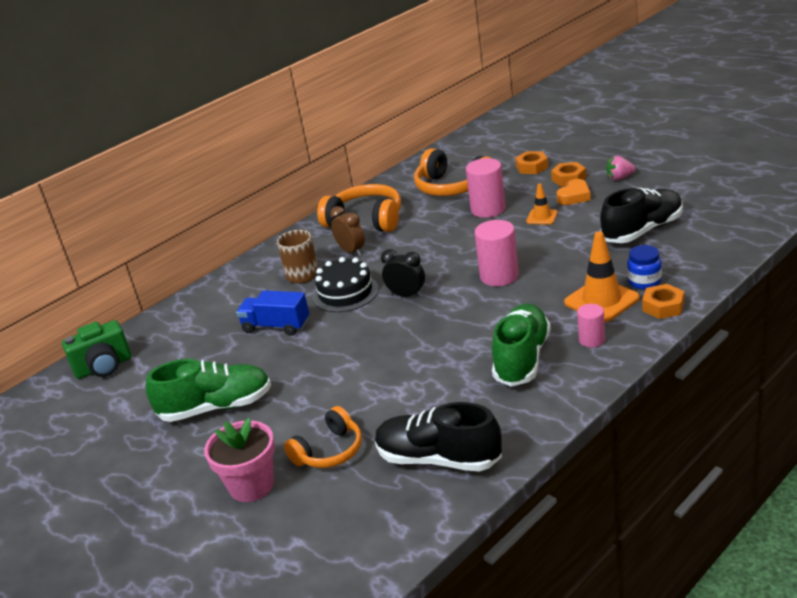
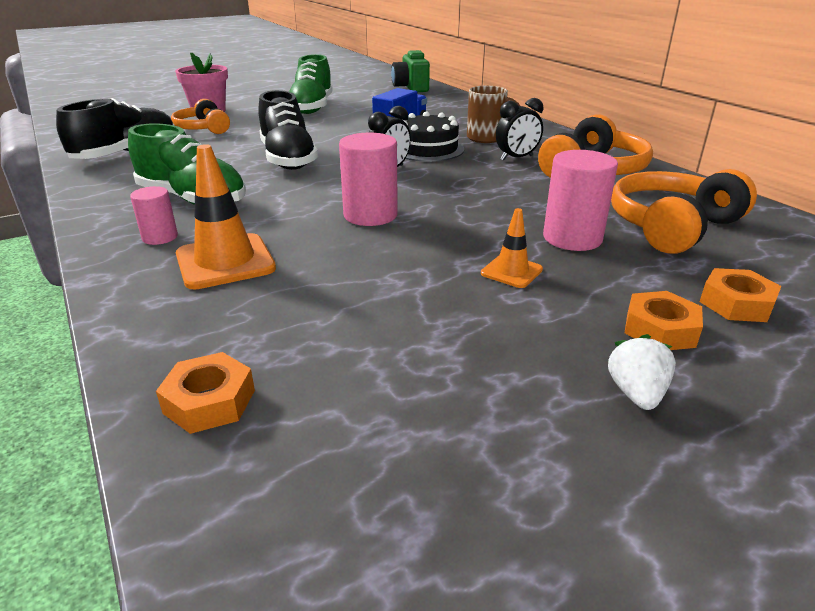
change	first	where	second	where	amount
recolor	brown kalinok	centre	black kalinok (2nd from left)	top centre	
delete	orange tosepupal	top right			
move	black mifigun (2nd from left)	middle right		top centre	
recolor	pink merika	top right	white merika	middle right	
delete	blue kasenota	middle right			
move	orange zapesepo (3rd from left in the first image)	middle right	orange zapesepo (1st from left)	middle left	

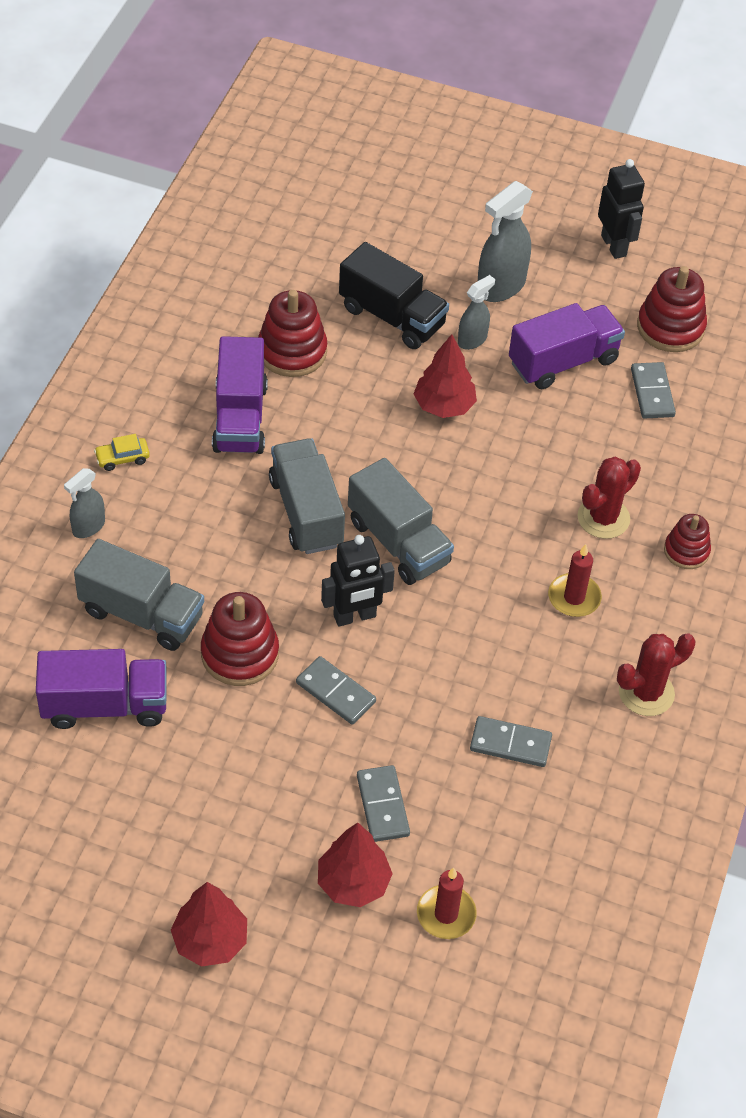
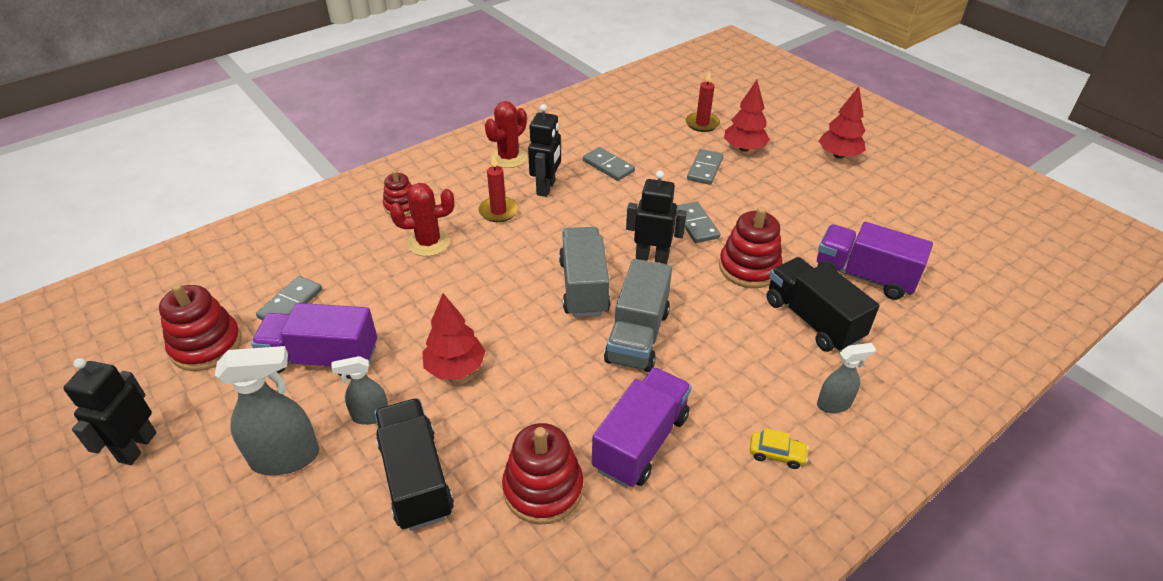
change	first	where	second	where	amount
recolor	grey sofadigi (1st from left)	middle left	black sofadigi (2nd from left)	middle right	
rotate	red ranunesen (2nd from left)	middle right		top centre	60 degrees counterclockwise
insert			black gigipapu (2nd from left)	top centre	

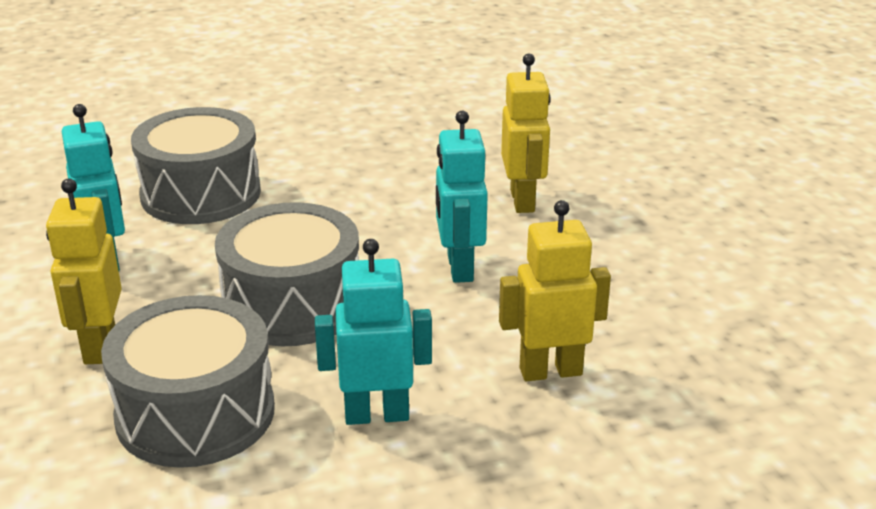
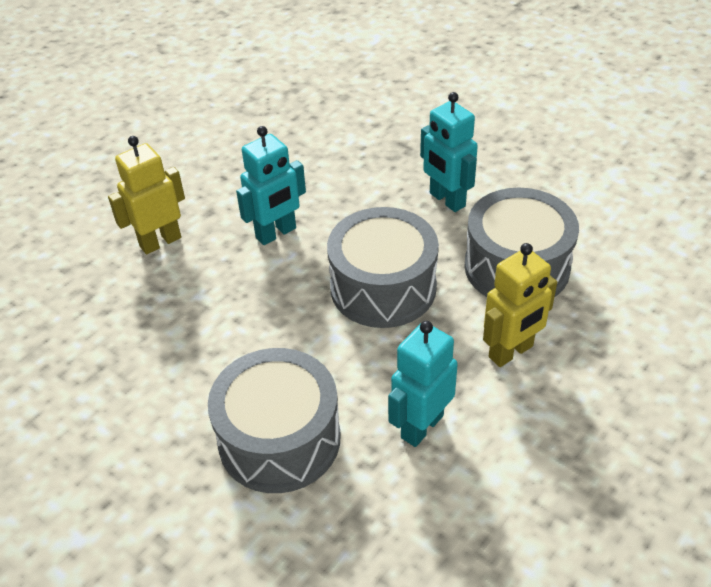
change	first	where	second	where	amount
delete	yellow gigipapu (3rd from left)	centre			

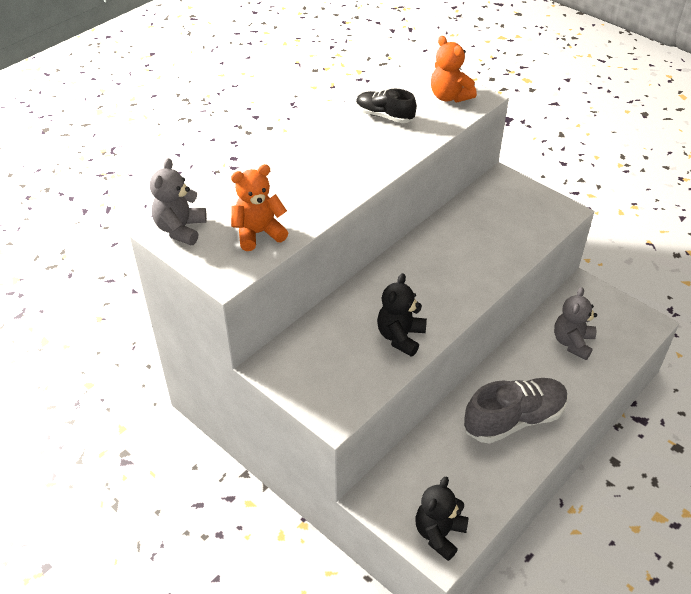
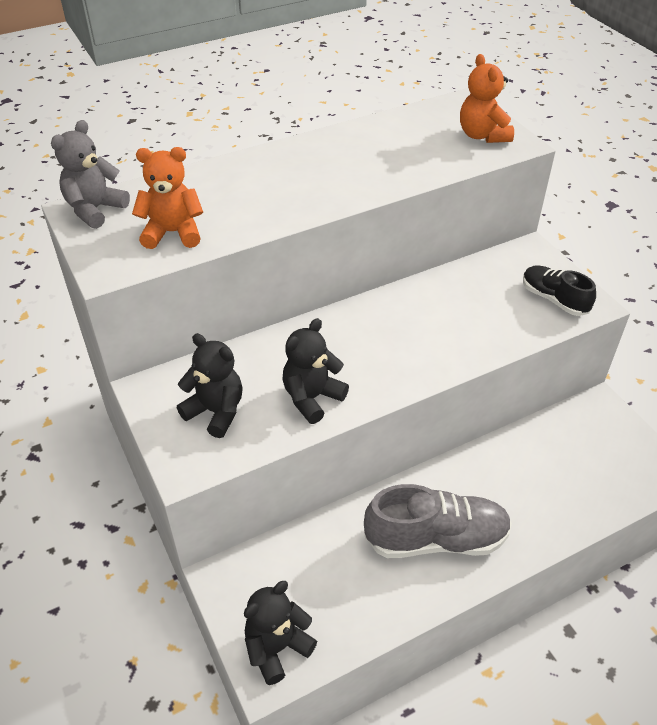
change	first	where	second	where	amount
move	black mifigun	top centre		middle right	
delete	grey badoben (2nd from left)	middle right			
insert			black badoben (1st from left)	middle left	

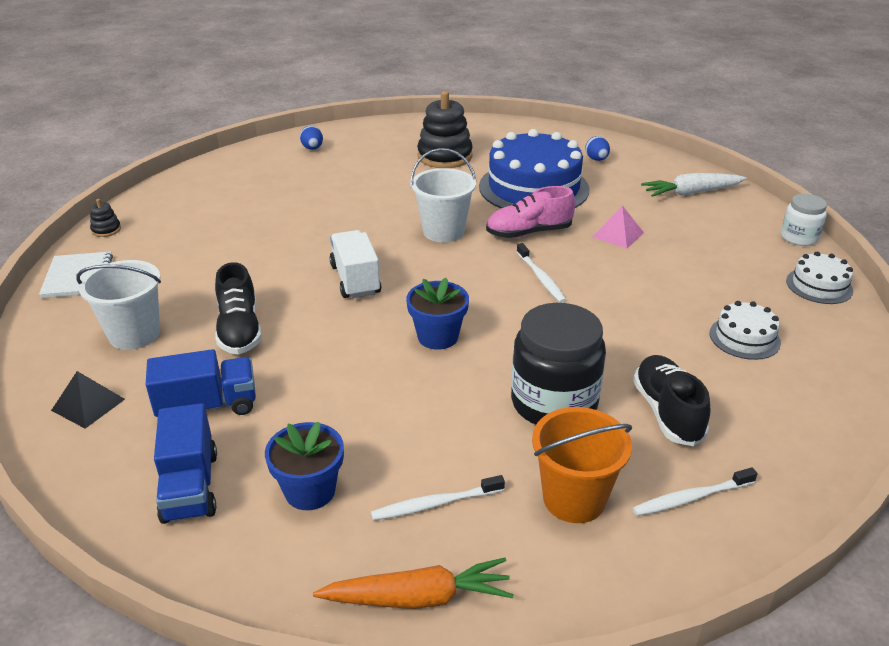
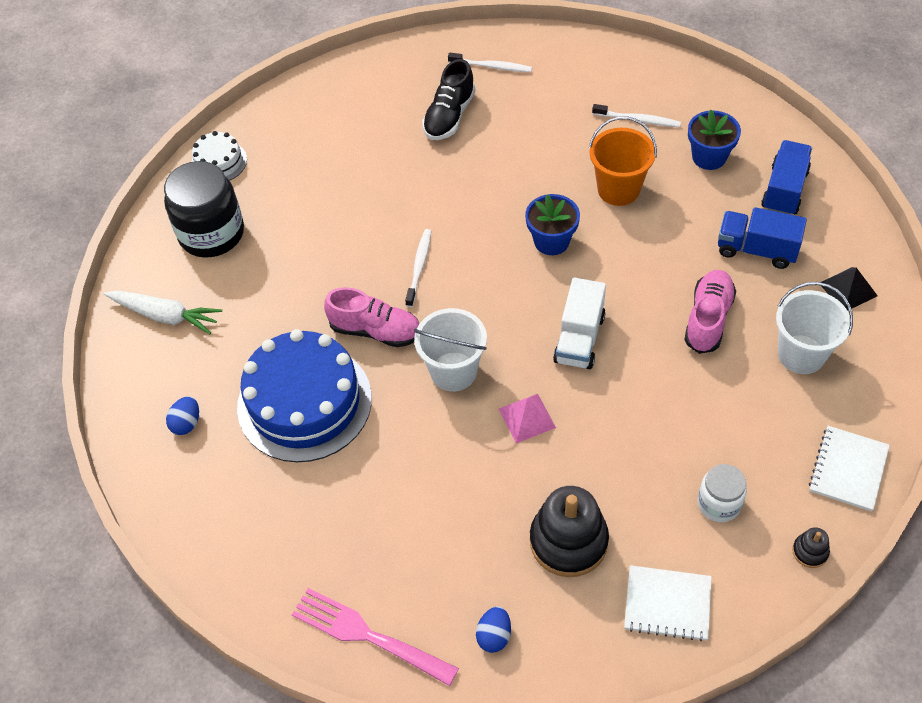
change	first	where	second	where	amount
recolor	black mifigun (1st from left)	middle left	pink mifigun (2nd from left)	middle right	
delete	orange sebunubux	bottom centre			
move	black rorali (2nd from left in the first image)	top centre	black rorali (1st from left)	bottom centre	
move	black kasenota	centre		top left	
move	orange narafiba	bottom centre		top right	
move	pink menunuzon	middle right		centre	
delete	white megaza (1st from left)	middle right			
move	white kasenota	middle right		bottom right	
insert			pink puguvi	bottom centre	
insert			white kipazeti (1st from left)	bottom right	

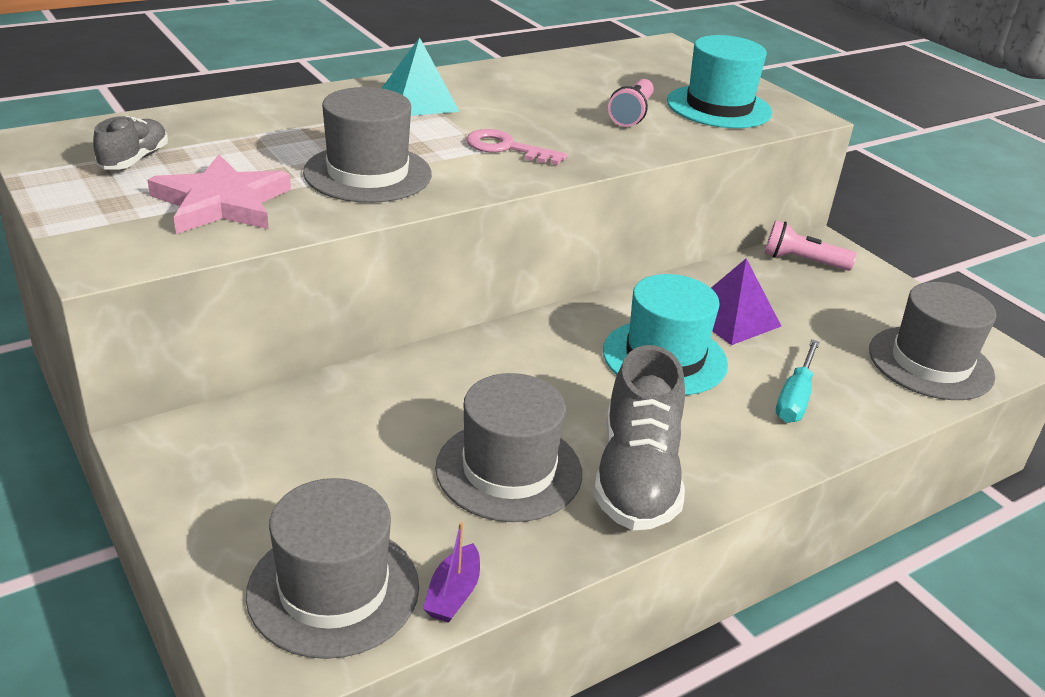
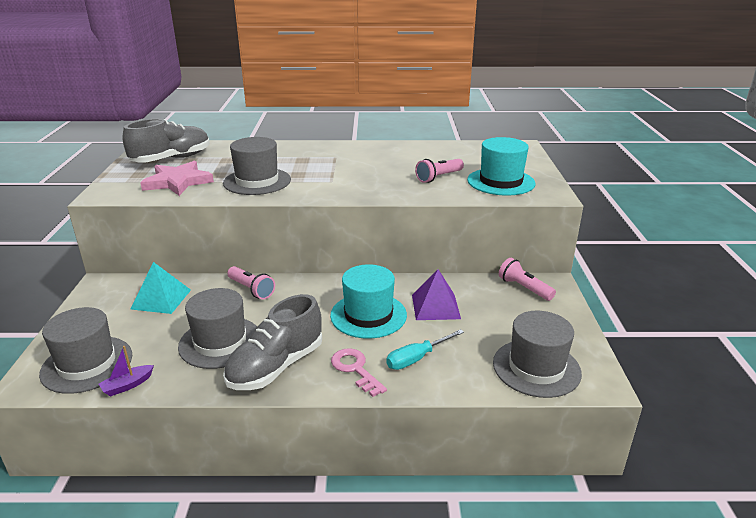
change	first	where	second	where	amount
resize	grey mifigun (1st from left)	top left		top left	x1.84
move	turquoise menunuzon	top centre		middle left	
move	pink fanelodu	top centre		bottom centre	
insert			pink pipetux (1st from left)	middle left	

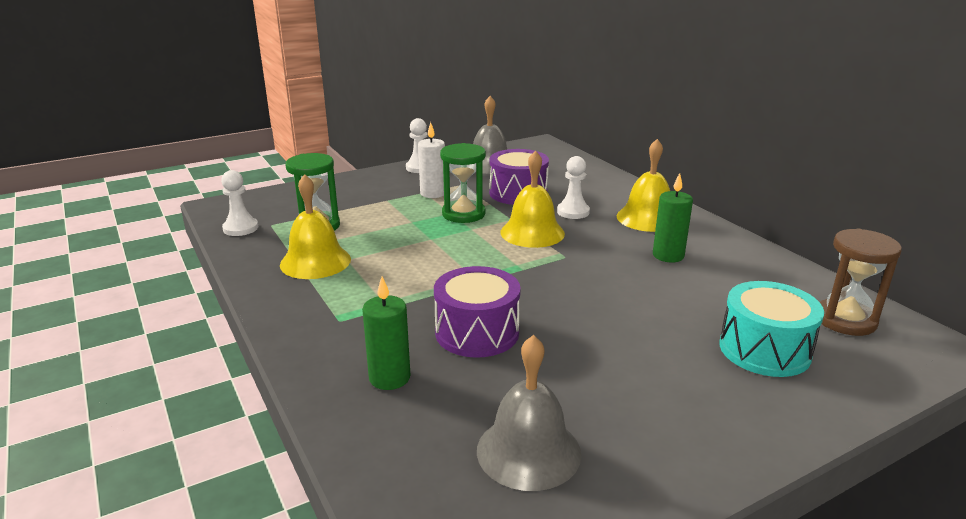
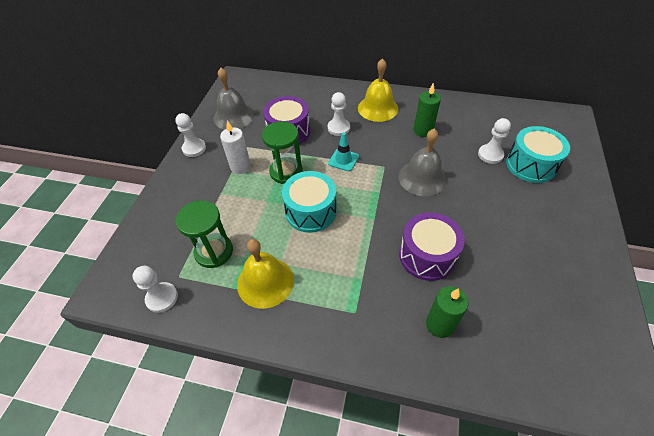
change	first	where	second	where	amount
move	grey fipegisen (2nd from left)	bottom centre		centre	
replace	yellow fipegisen (2nd from left)	centre	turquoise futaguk	centre	
delete	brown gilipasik	middle right			
insert			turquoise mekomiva (1st from left)	centre	
insert			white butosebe (4th from left)	top right	

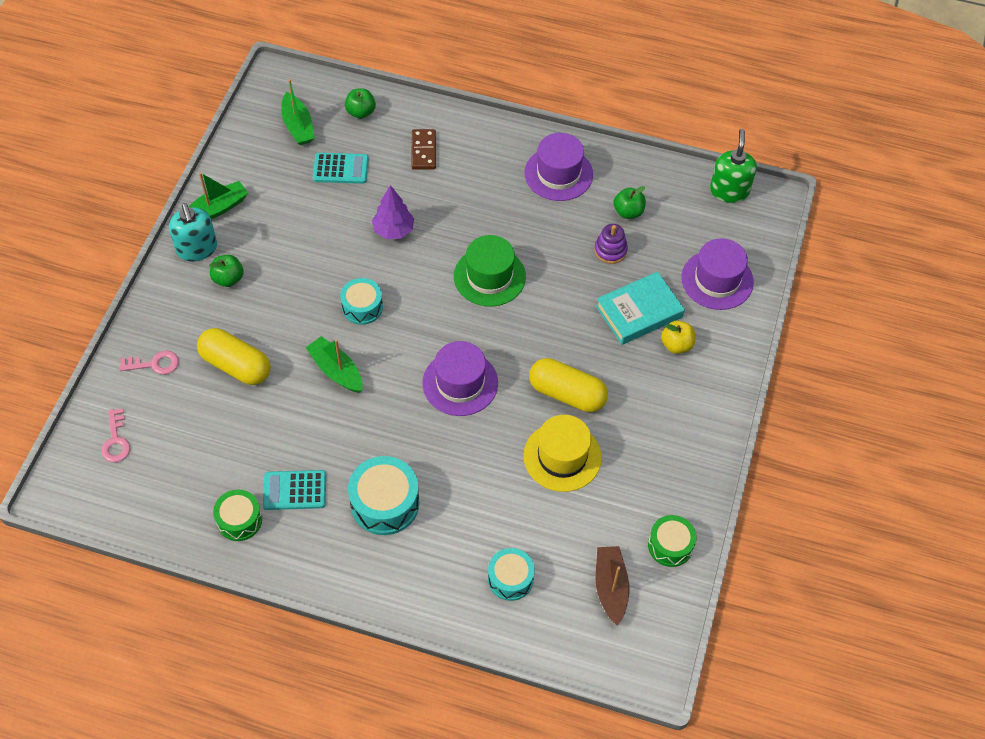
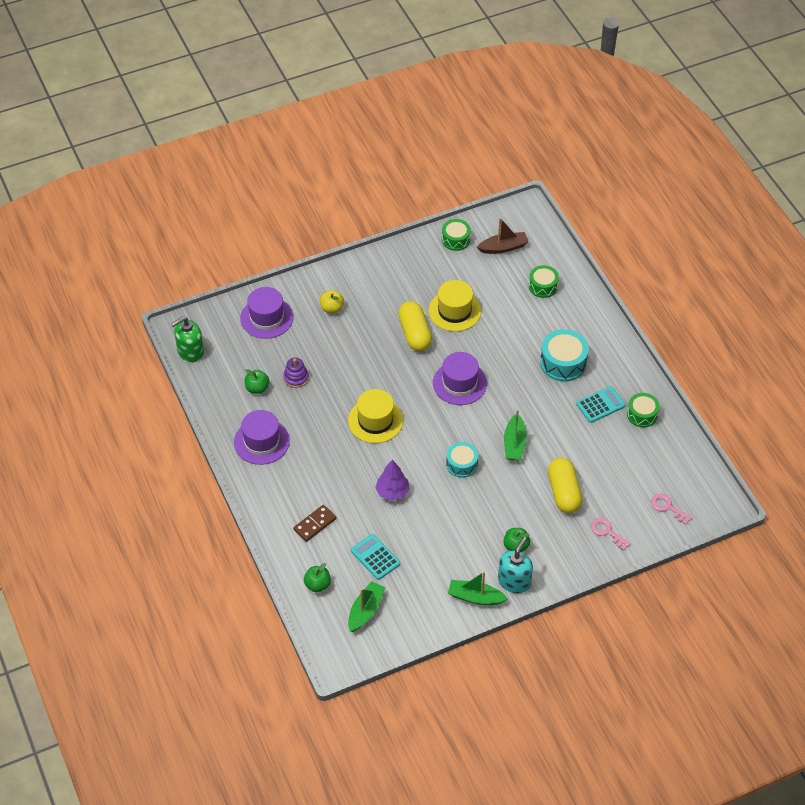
change	first	where	second	where	amount
rotate	pink fanelodu (1st from left in the first image)	middle left	pink fanelodu (2nd from left)	middle right	90 degrees counterclockwise
rotate	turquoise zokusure (1st from left in the first image)	middle left	turquoise zokusure (2nd from left)	middle right	75 degrees counterclockwise
recolor	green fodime	centre	yellow fodime (1st from left)	centre	
recolor	turquoise mekomiva (3rd from left)	bottom centre	green mekomiva (2nd from left)	middle right	
delete	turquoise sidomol	centre			
rotate	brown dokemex	bottom centre		top centre	150 degrees counterclockwise

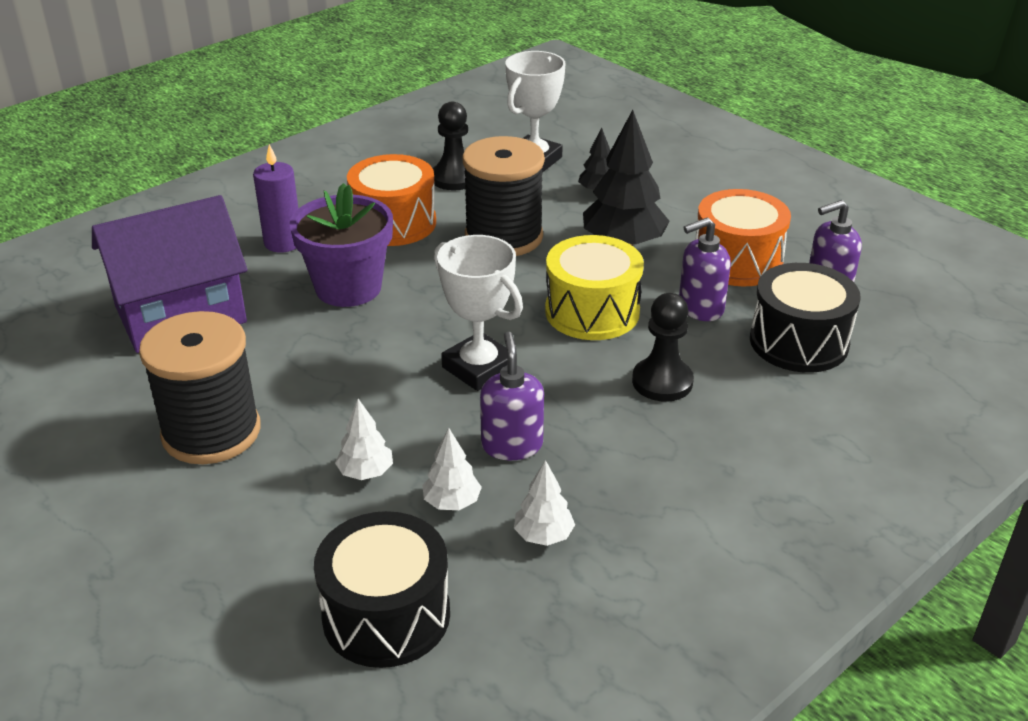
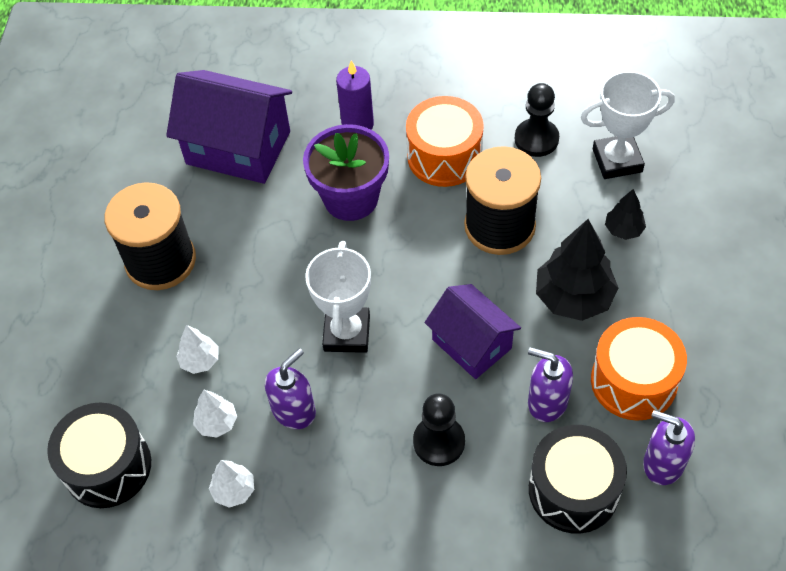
change	first	where	second	where	amount
replace	yellow mekomiva	centre	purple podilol (2nd from left)	centre	

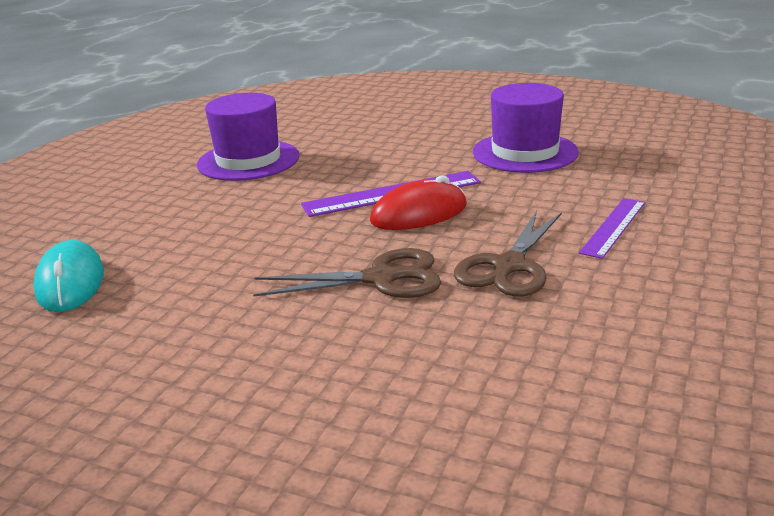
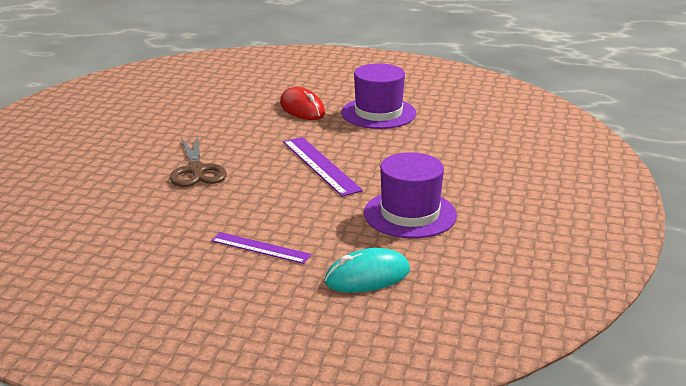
change	first	where	second	where	amount
move	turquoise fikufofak	middle left		bottom centre	
move	red fikufofak	centre		top centre	
delete	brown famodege (2nd from left)	centre			

